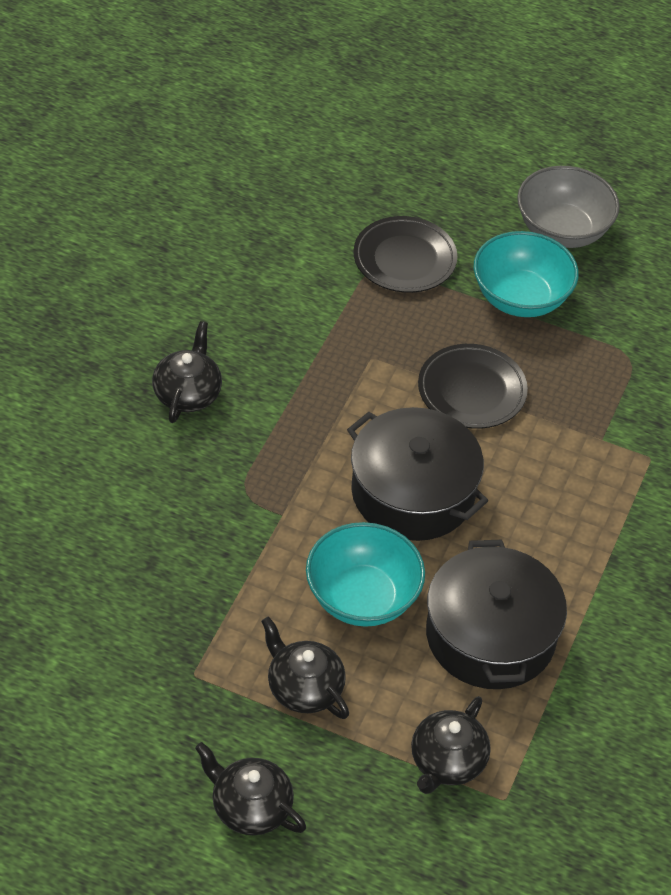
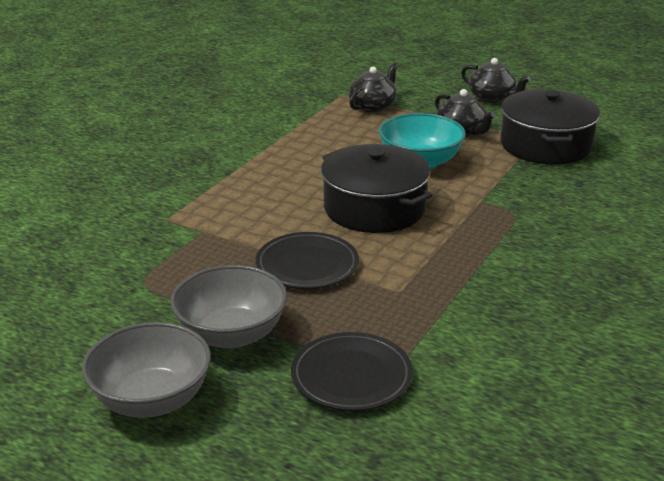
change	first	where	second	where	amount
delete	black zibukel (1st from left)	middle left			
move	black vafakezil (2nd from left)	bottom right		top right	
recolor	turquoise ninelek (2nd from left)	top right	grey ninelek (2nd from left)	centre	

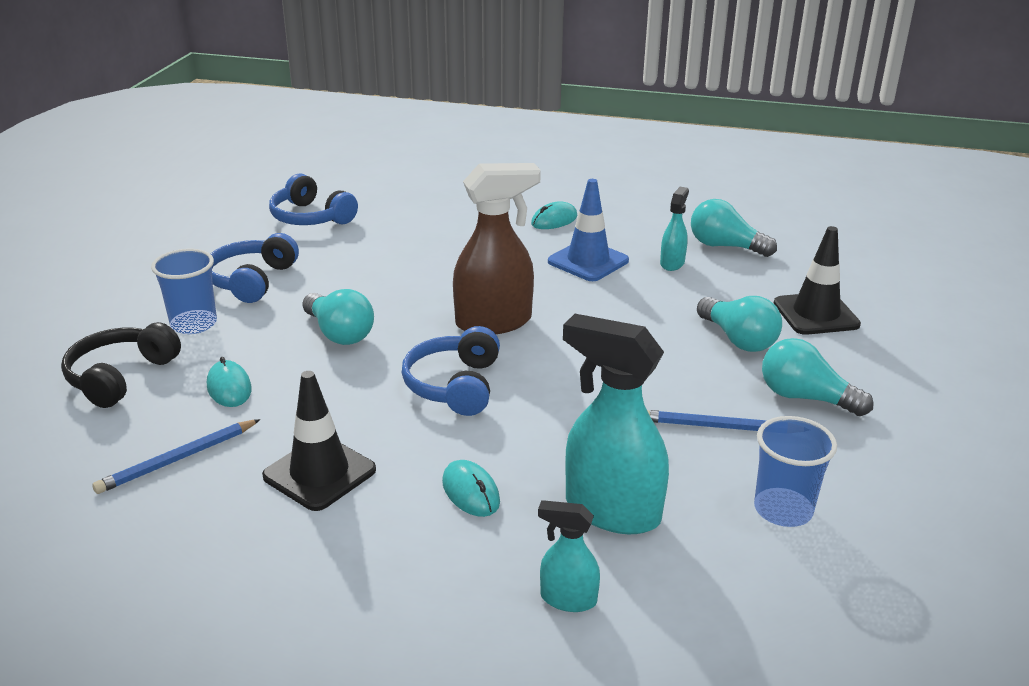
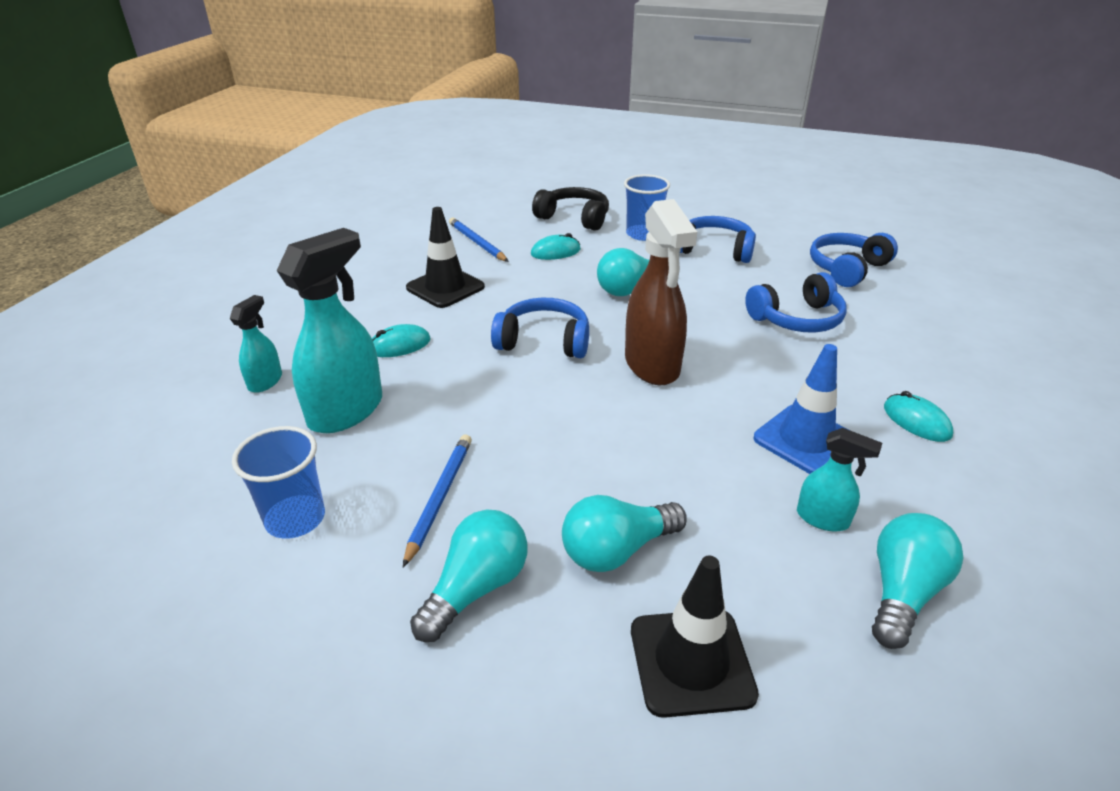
change	first	where	second	where	amount
insert			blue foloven (3rd from left)	middle right	

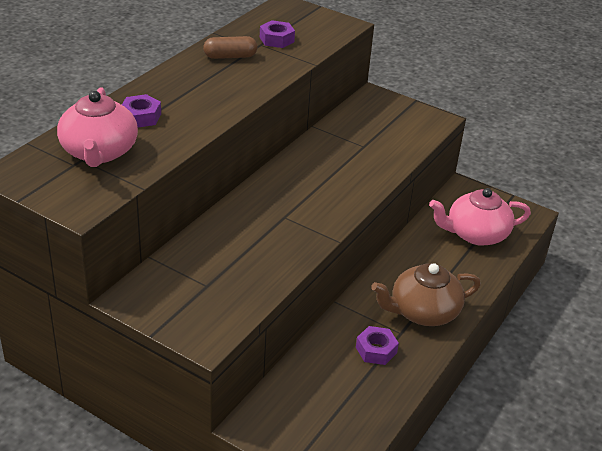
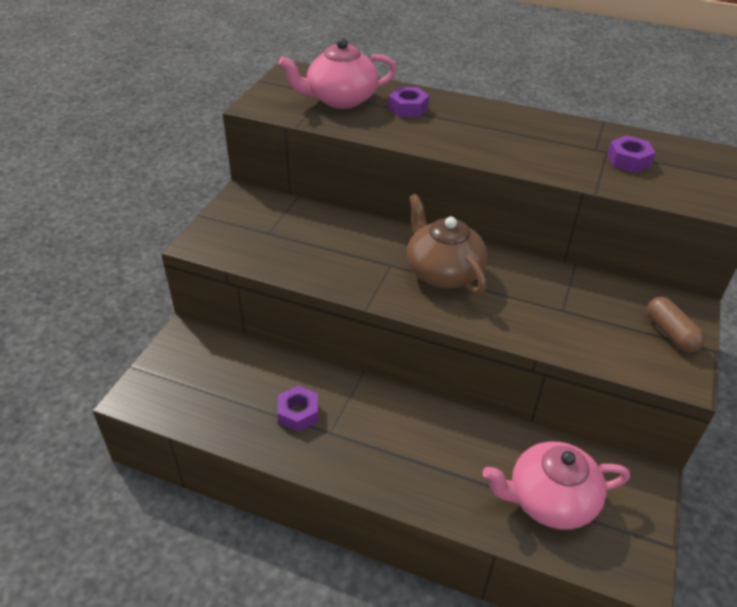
change	first	where	second	where	amount
move	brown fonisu	top centre		middle right	
move	brown zibukel	middle right		centre	
rotate	pink zibukel (2nd from left)	middle right		bottom right	75 degrees counterclockwise

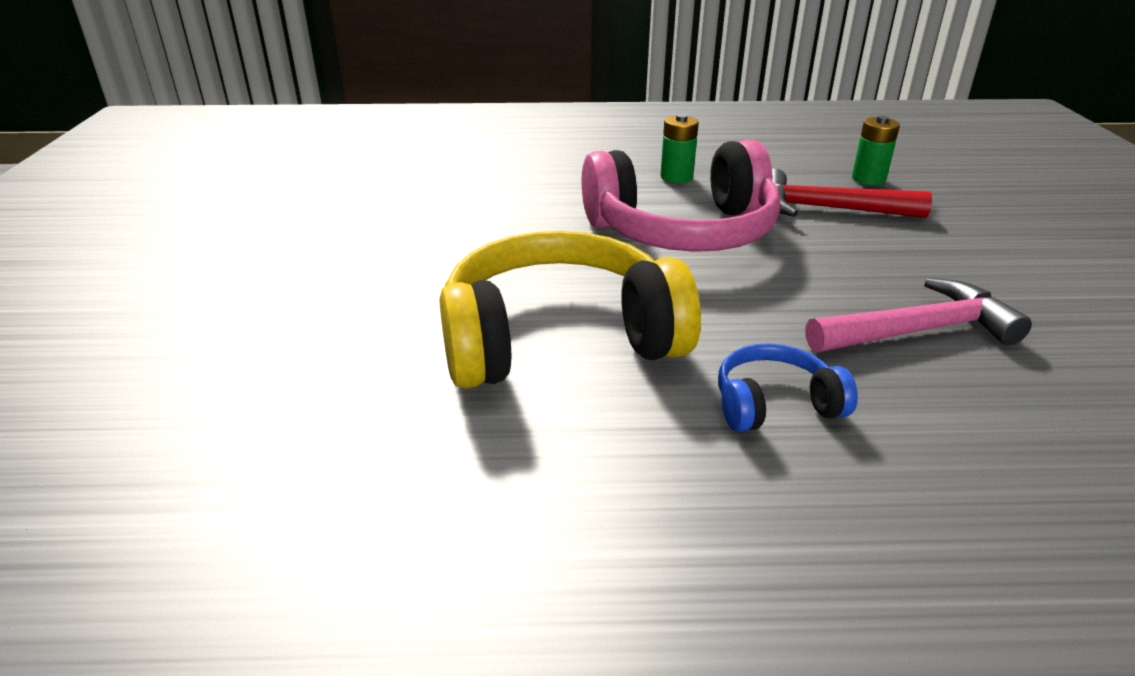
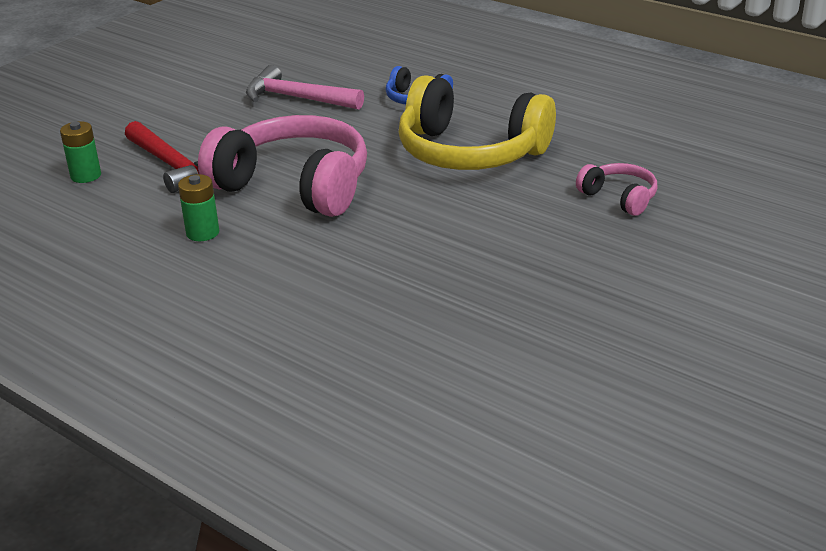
change	first	where	second	where	amount
insert			pink foloven (2nd from left)	middle right	

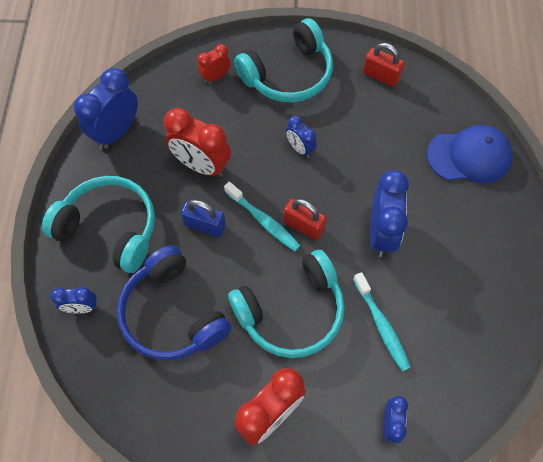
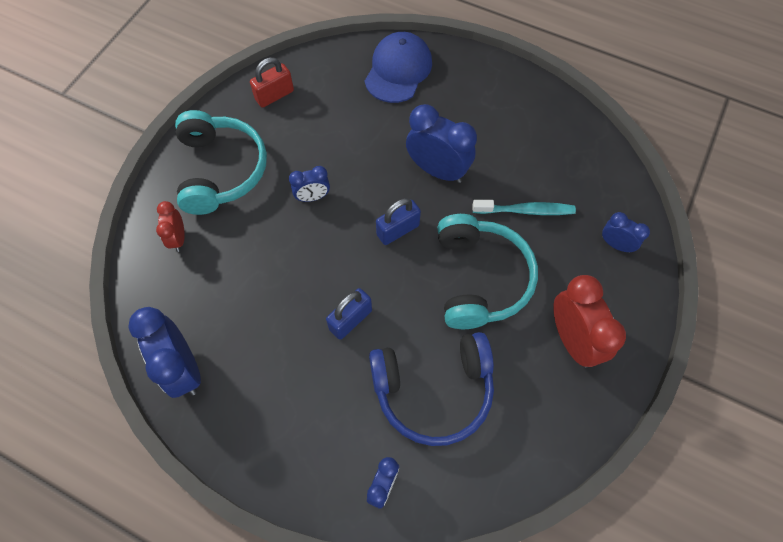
change	first	where	second	where	amount
delete	turquoise foloven (1st from left)	middle left			
delete	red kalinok (1st from left)	top centre			
delete	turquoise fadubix (1st from left)	centre			
recolor	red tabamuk (1st from left)	centre	blue tabamuk (2nd from left)	centre	

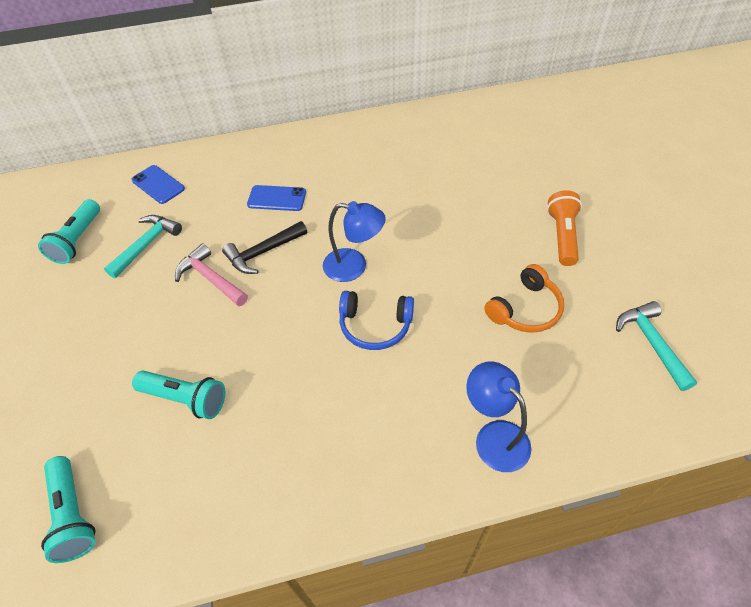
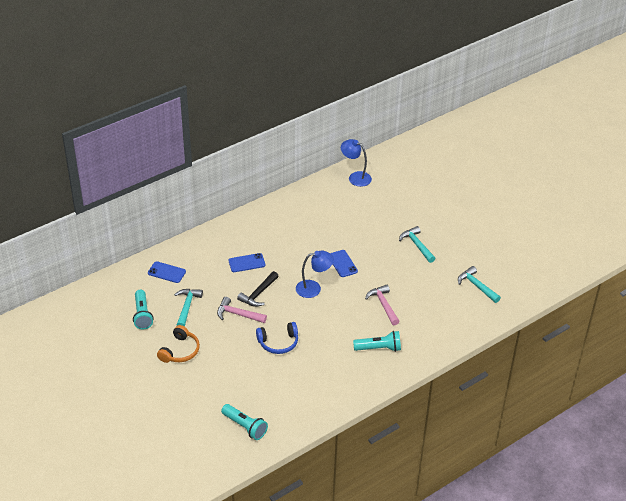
change	first	where	second	where	amount
move	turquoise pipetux (3rd from left)	middle left		bottom centre	
move	blue foloven	centre		bottom centre	
move	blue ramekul (2nd from left)	bottom centre		top centre	
move	orange foloven	middle right		bottom left	
replace	orange pipetux	middle right	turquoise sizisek (2nd from left)	centre	
insert			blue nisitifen (3rd from left)	centre	
insert			pink sizisek (2nd from left)	centre	

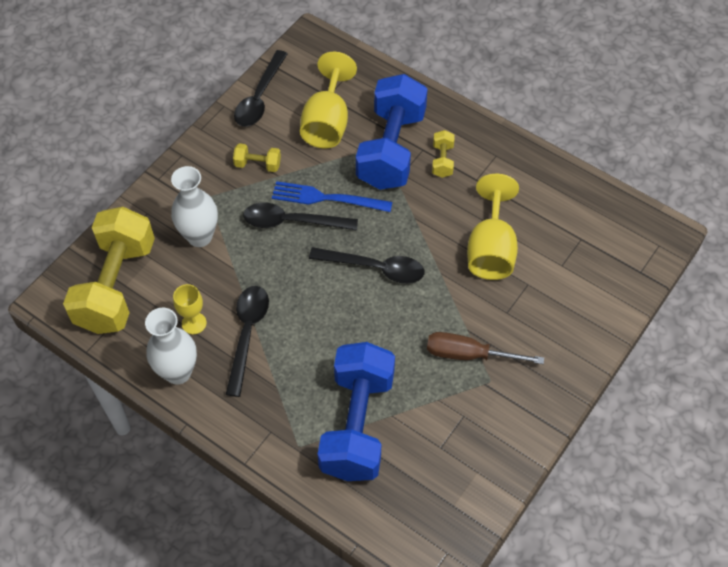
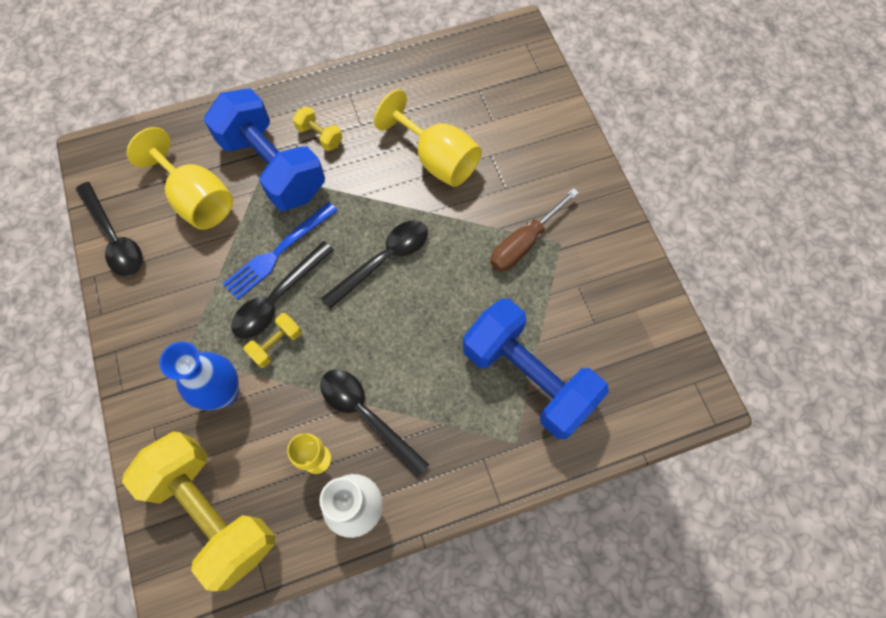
change	first	where	second	where	amount
recolor	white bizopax (2nd from left)	middle left	blue bizopax	middle left	
move	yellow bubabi (2nd from left)	top centre		middle left	

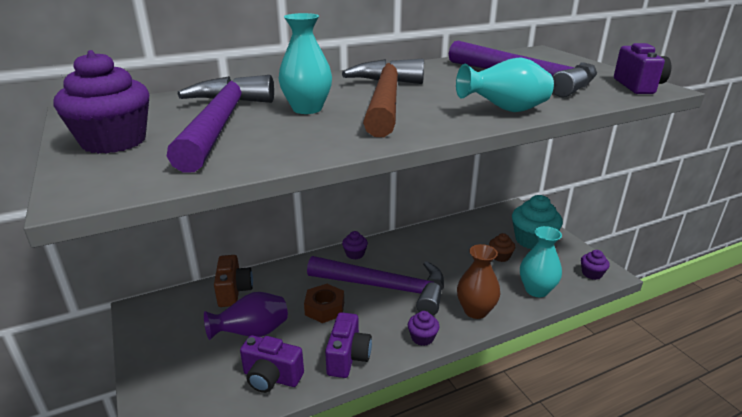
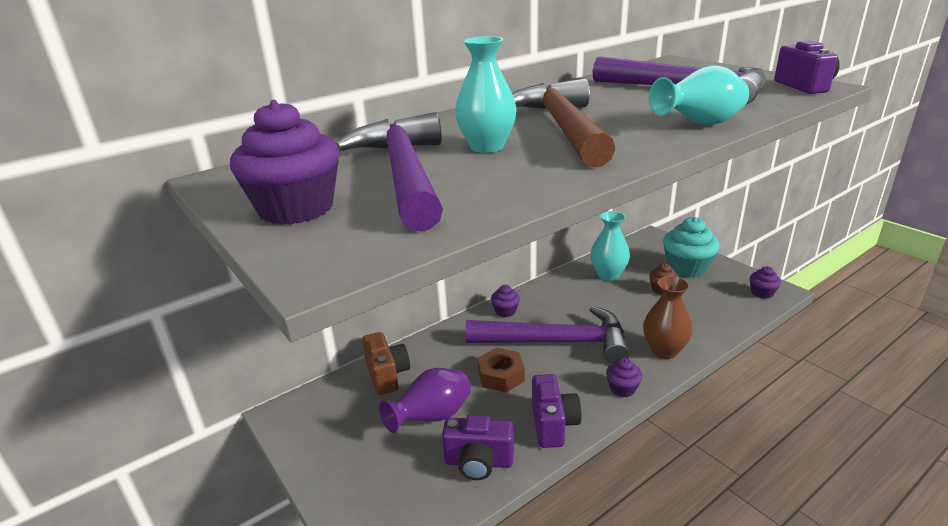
change	first	where	second	where	amount
move	turquoise bizopax (3rd from left in the first image)	middle right	turquoise bizopax (2nd from left)	centre	

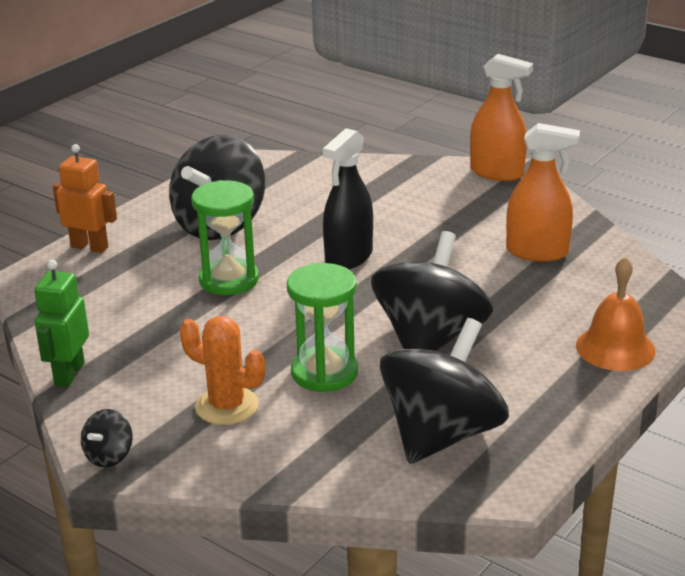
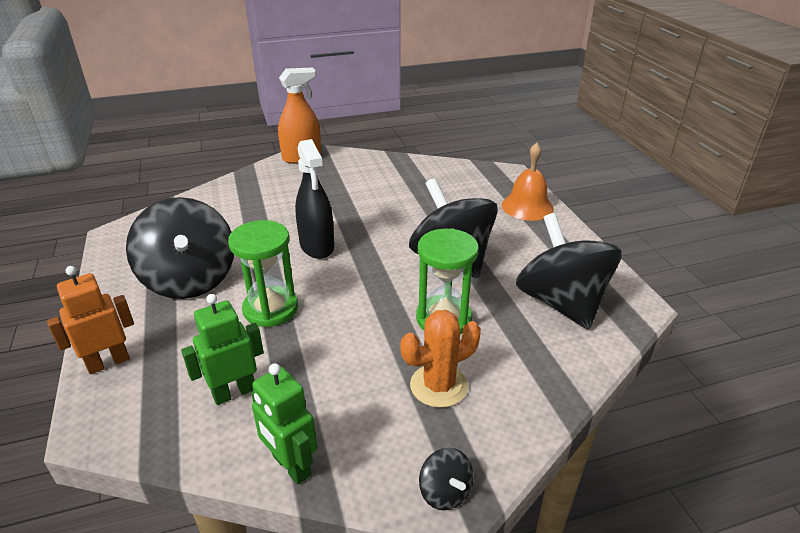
change	first	where	second	where	amount
delete	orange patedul (2nd from left)	middle right			
insert			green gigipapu (1st from left)	middle left	

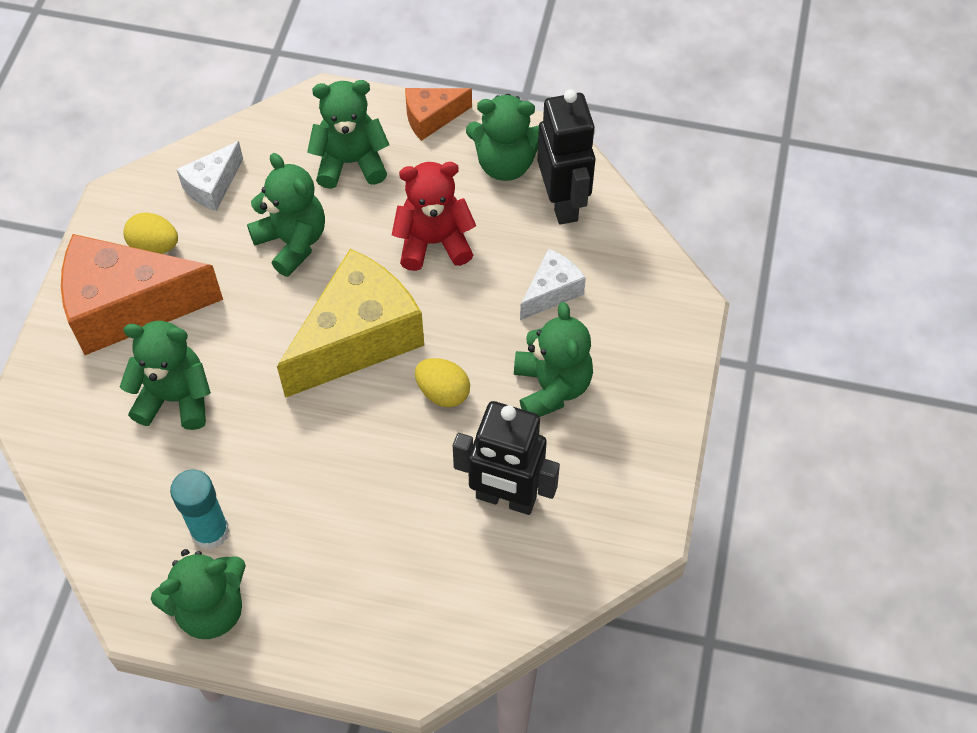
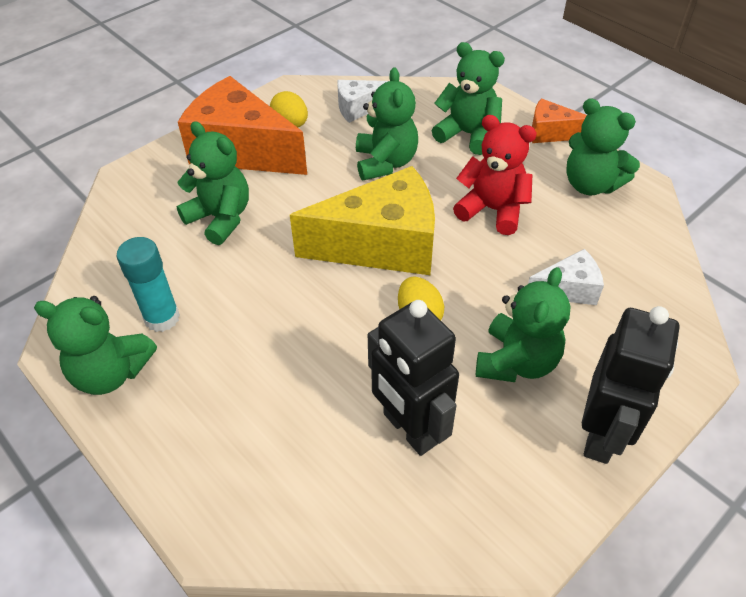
change	first	where	second	where	amount
move	black gigipapu (2nd from left)	top centre		middle right	

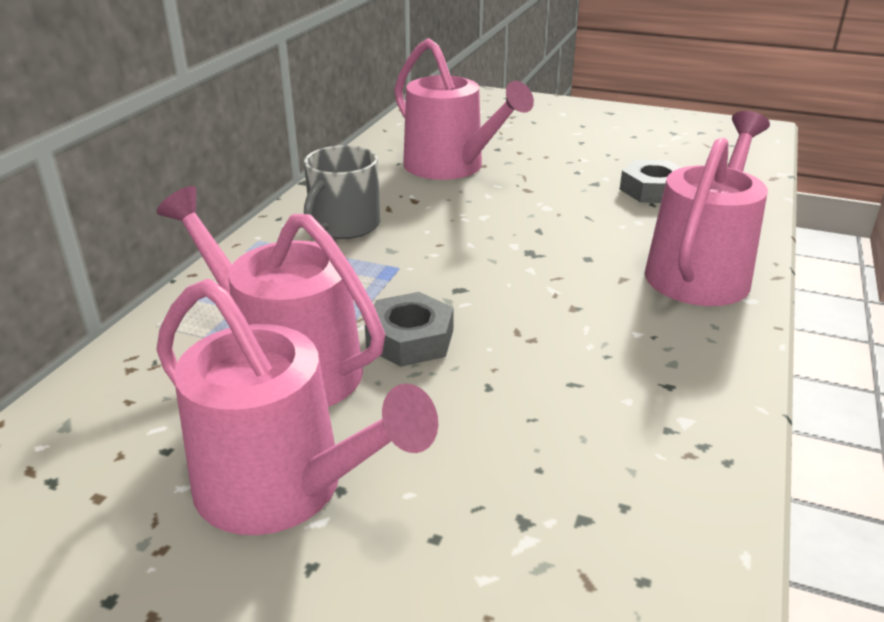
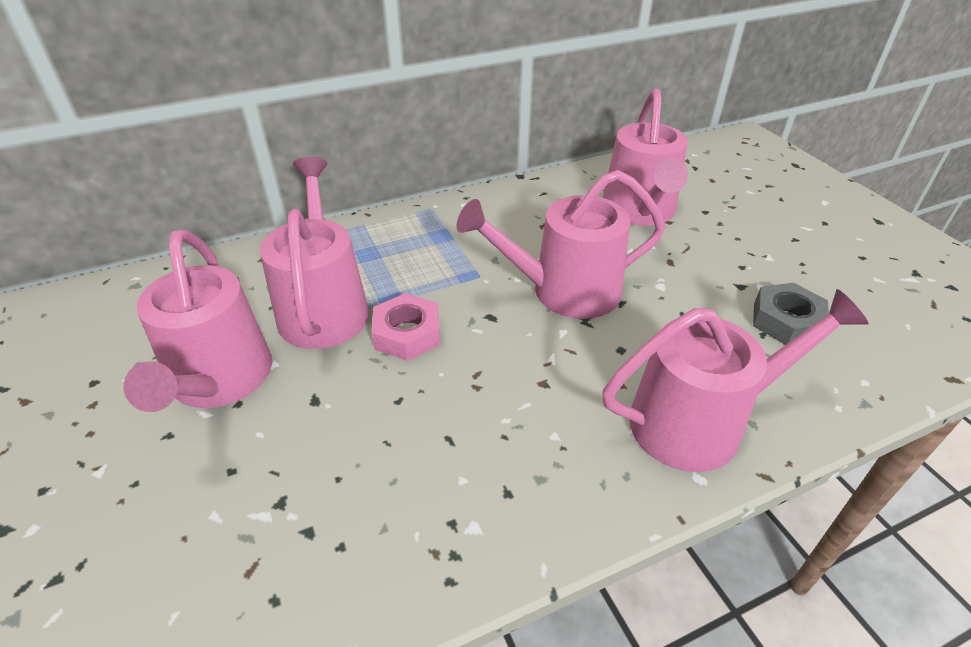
change	first	where	second	where	amount
delete	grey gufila	top centre			
recolor	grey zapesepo (1st from left)	centre	pink zapesepo	centre	
insert			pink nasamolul (3rd from left)	centre	

